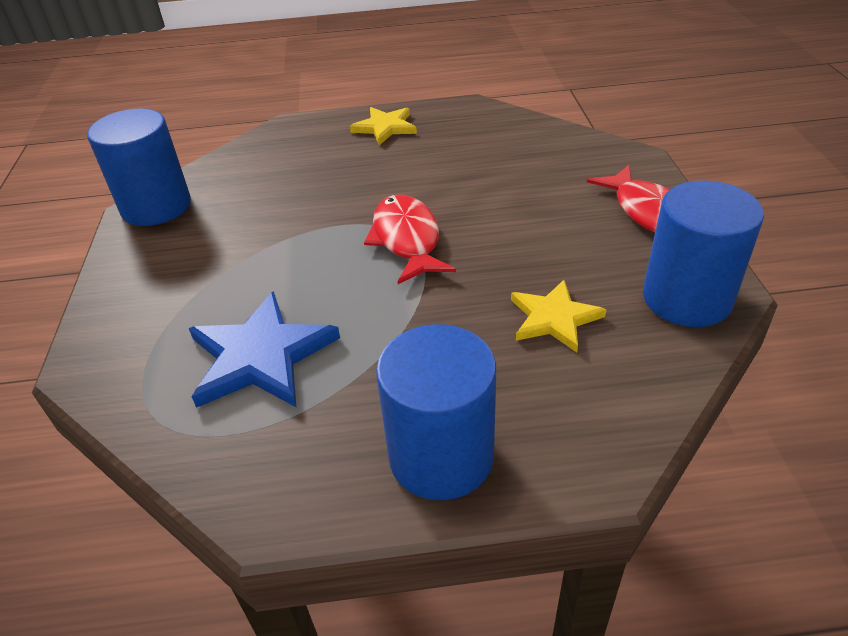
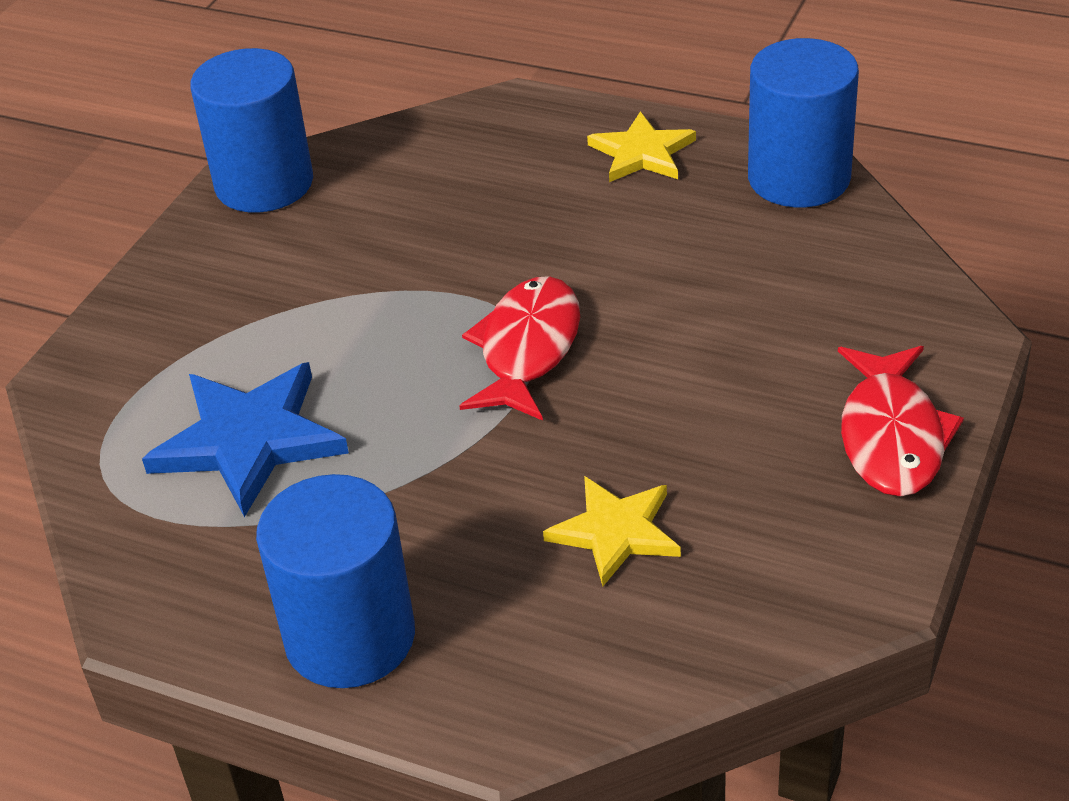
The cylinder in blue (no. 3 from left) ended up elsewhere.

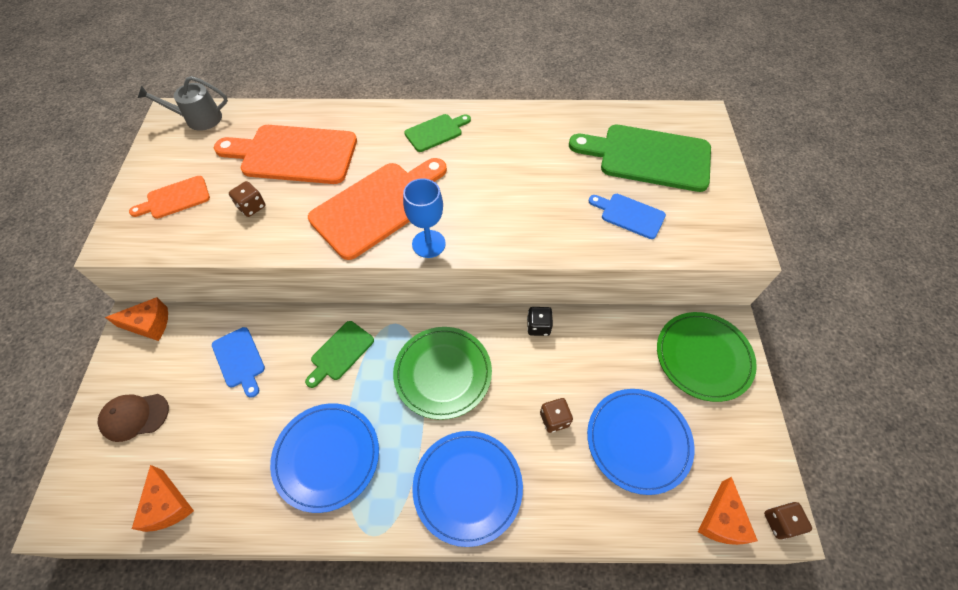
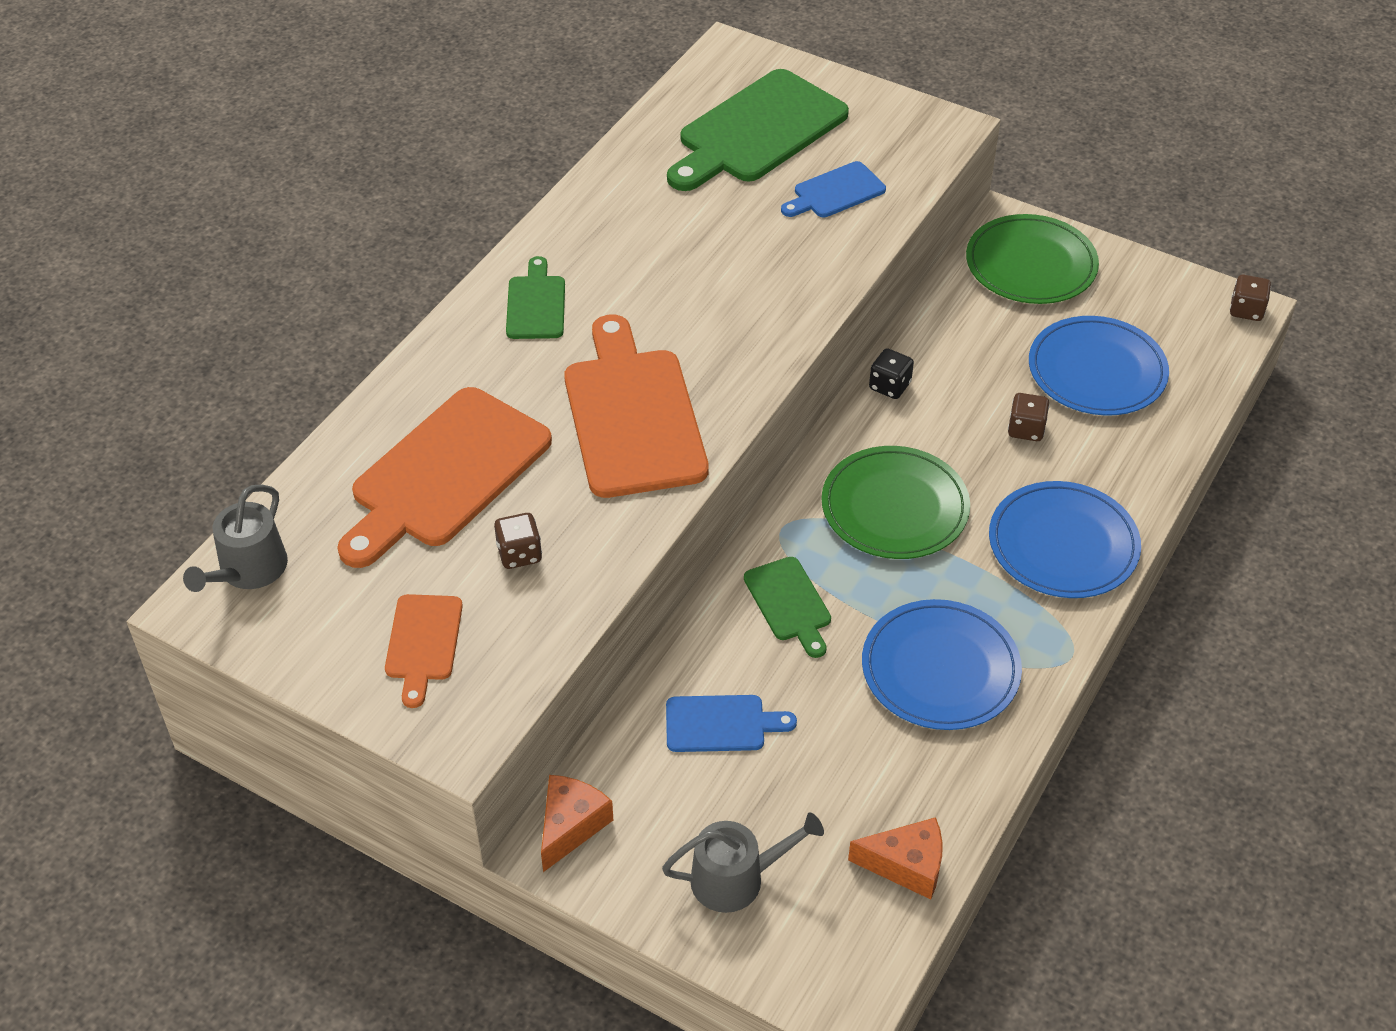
The second view lost the goblet in blue.
Where the cap in brown stood, the watering can in grey (no. 2 from left) came to stand.
The second view lost the cheese in orange (no. 3 from left).

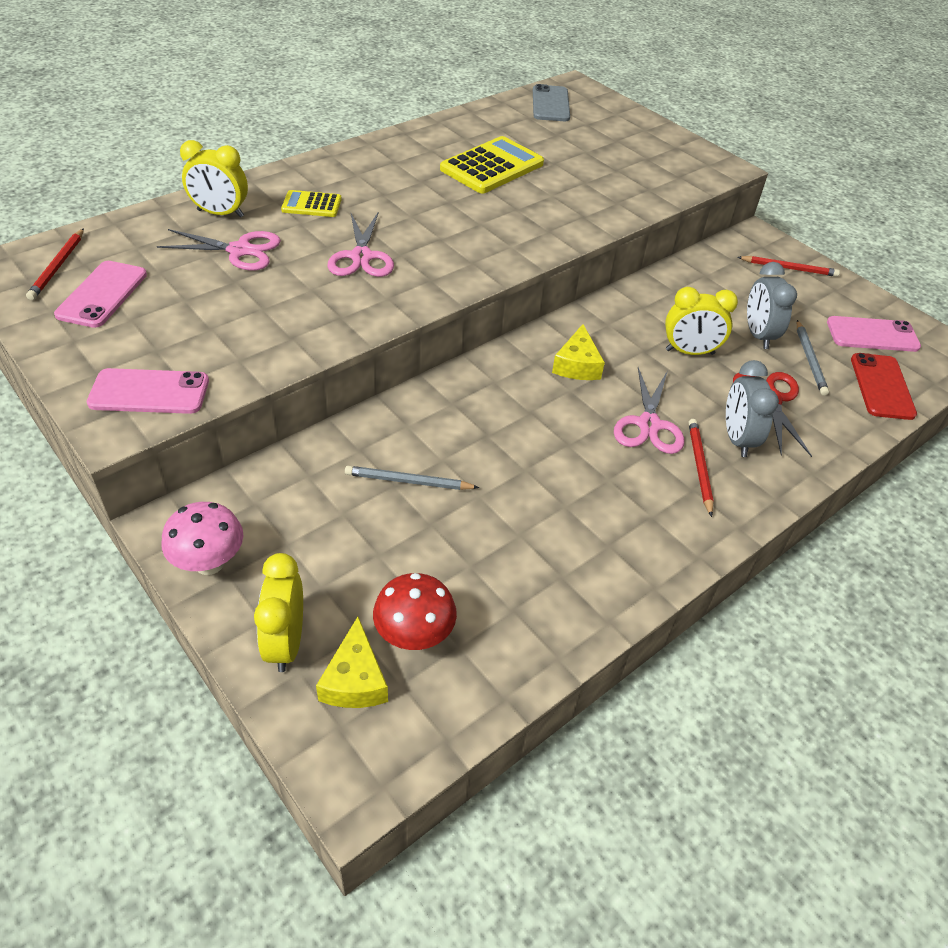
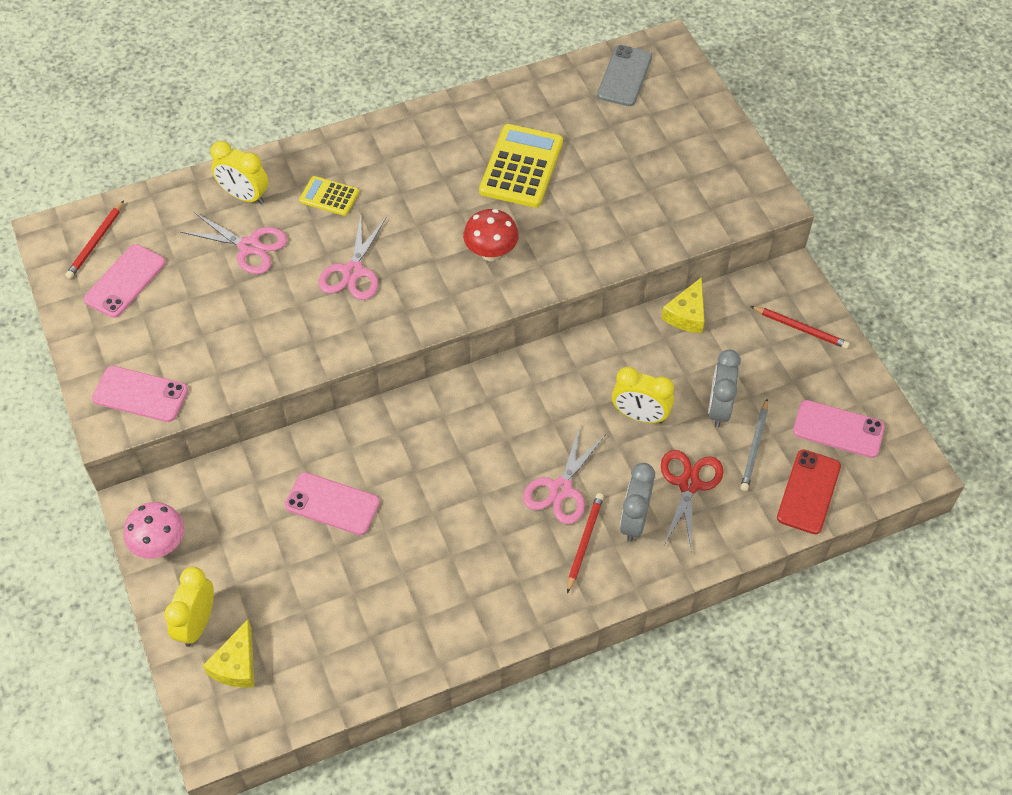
The calculator in yellow (no. 2 from left) ended up facing another way, 45 degrees counterclockwise from before.
The cheese in yellow (no. 2 from left) ended up elsewhere.
Where the pencil in grey (no. 1 from left) stood, the phone in pink (no. 3 from left) came to stand.
The mushroom in red ended up elsewhere.

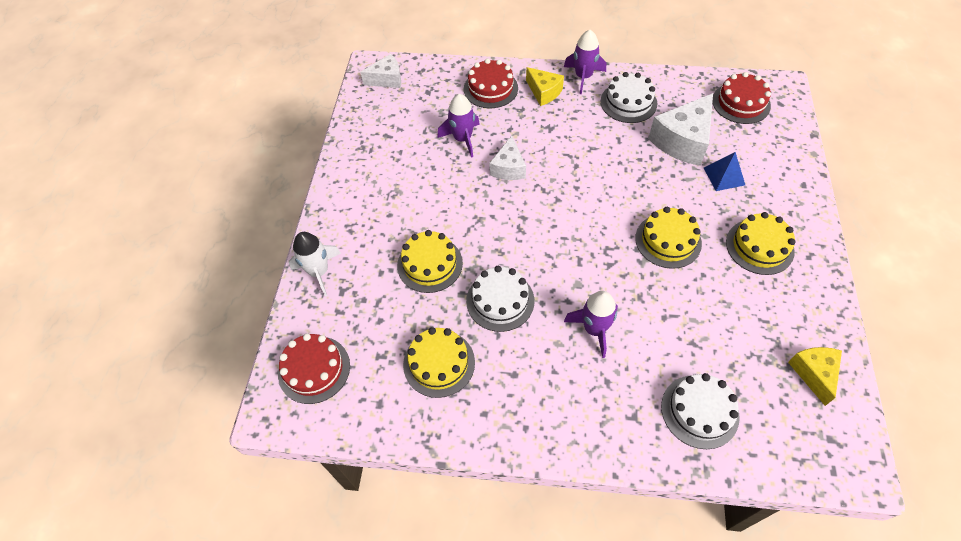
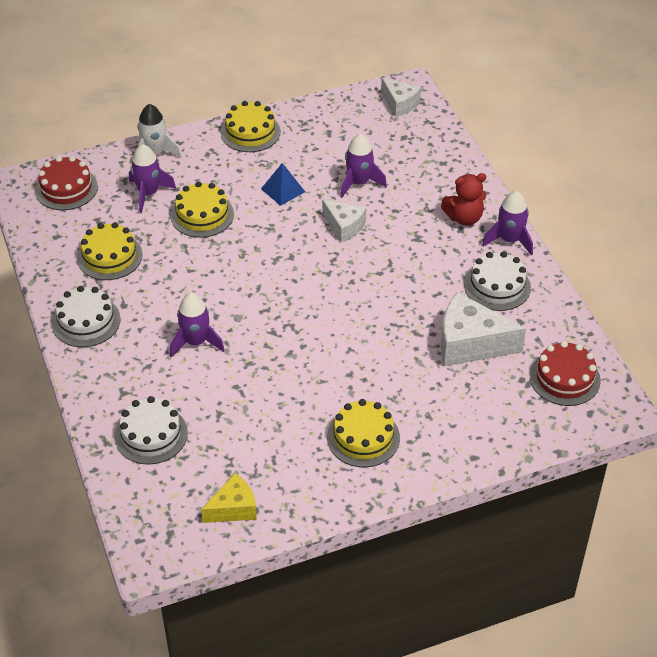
The second view lost the cake in red (no. 2 from left).
Where the cheese in yellow (no. 1 from left) stood, the teddy bear in red came to stand.
The cheese in white (no. 2 from left in the first image) ended up facing another way, 120 degrees counterclockwise from before.
The pyramid in blue ended up elsewhere.
The cake in yellow (no. 3 from left) ended up elsewhere.
The cake in white (no. 1 from left) ended up elsewhere.
The second view gained the rocket in purple (no. 1 from left).

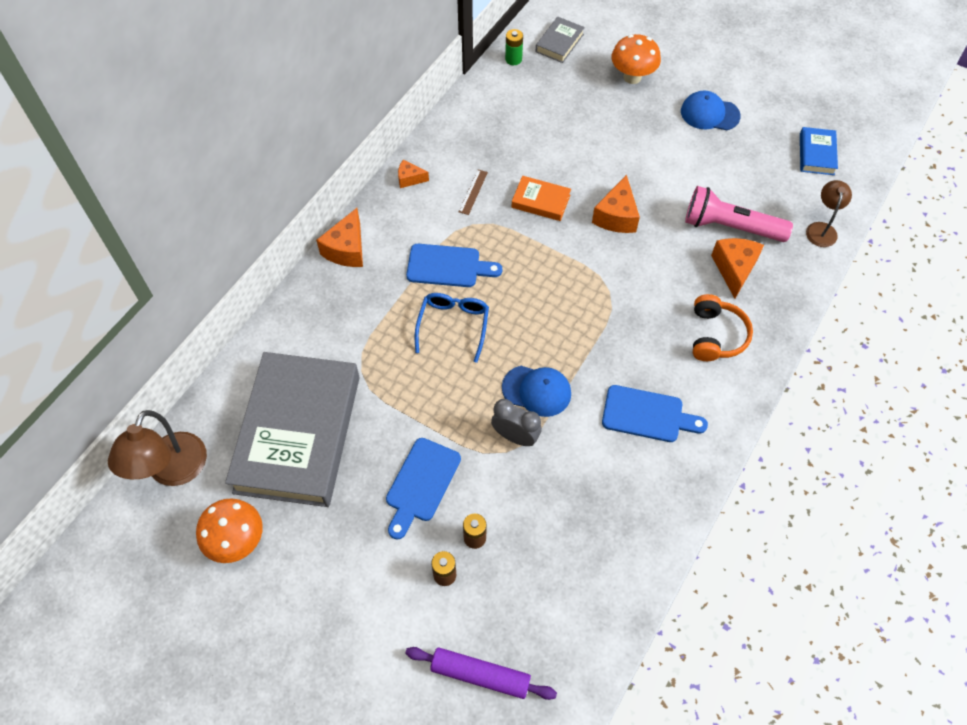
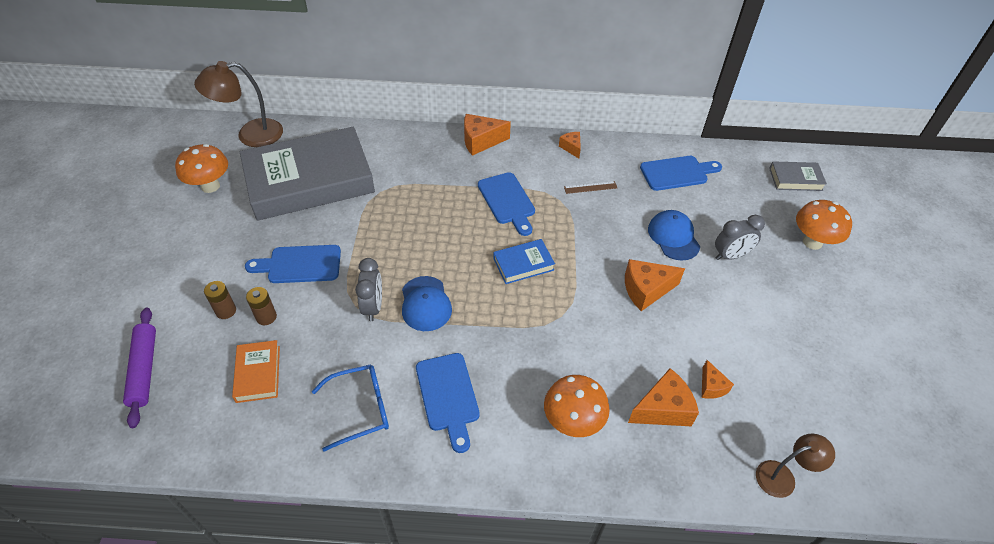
The second view lost the battery in green.
The cap in blue (no. 2 from left) ended up elsewhere.
The book in blue ended up elsewhere.
The book in orange ended up elsewhere.
Where the flashlight in pink stood, the cheese in orange (no. 5 from left) came to stand.
The glasses in blue ended up elsewhere.
Where the headphones in orange stood, the mushroom in orange (no. 2 from left) came to stand.
The second view gained the cutting board in blue (no. 4 from left).
The second view gained the clock in grey (no. 2 from left).

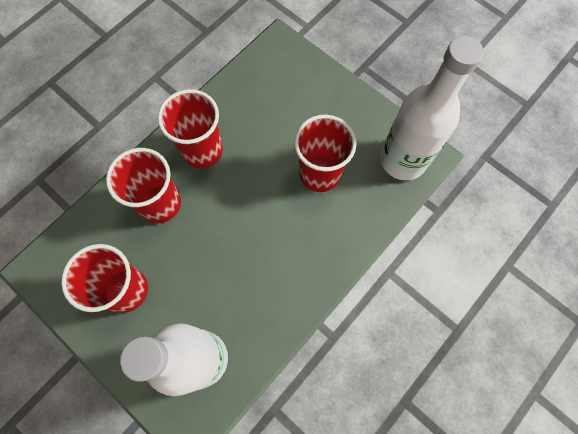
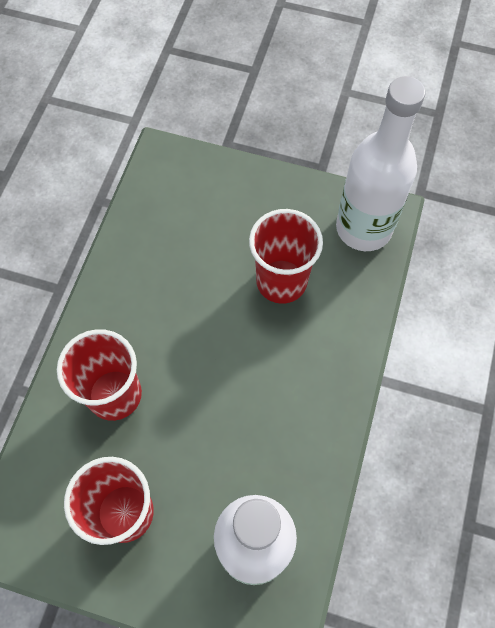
The second view lost the cup in red (no. 3 from left).

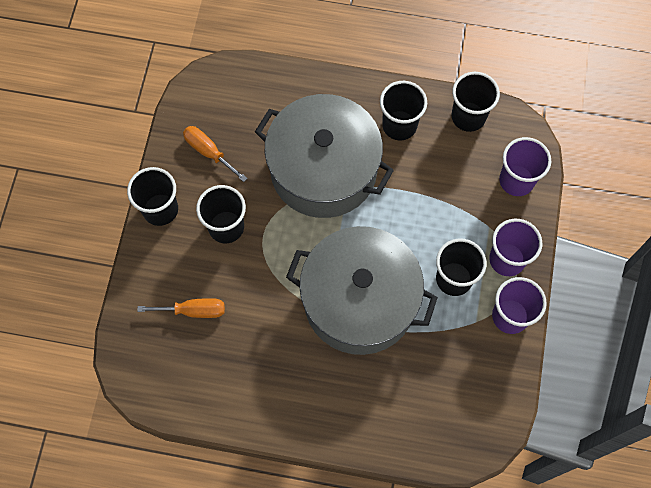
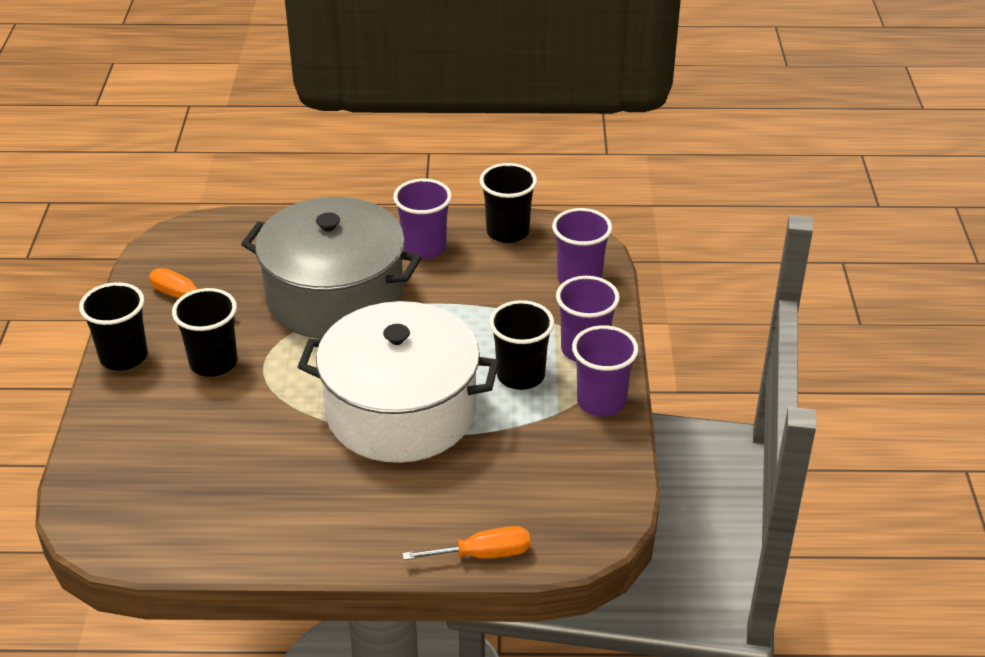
What was the cup in black (no. 3 from left) turned into the cup in purple (no. 1 from left).
What was the pot in grey (no. 2 from left) turned into the pot in white.
The screwdriver in orange (no. 1 from left in the first image) ended up elsewhere.

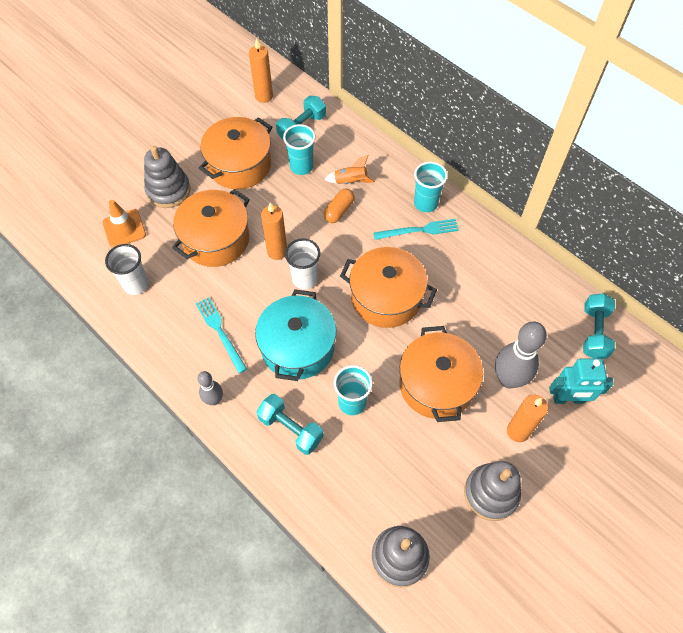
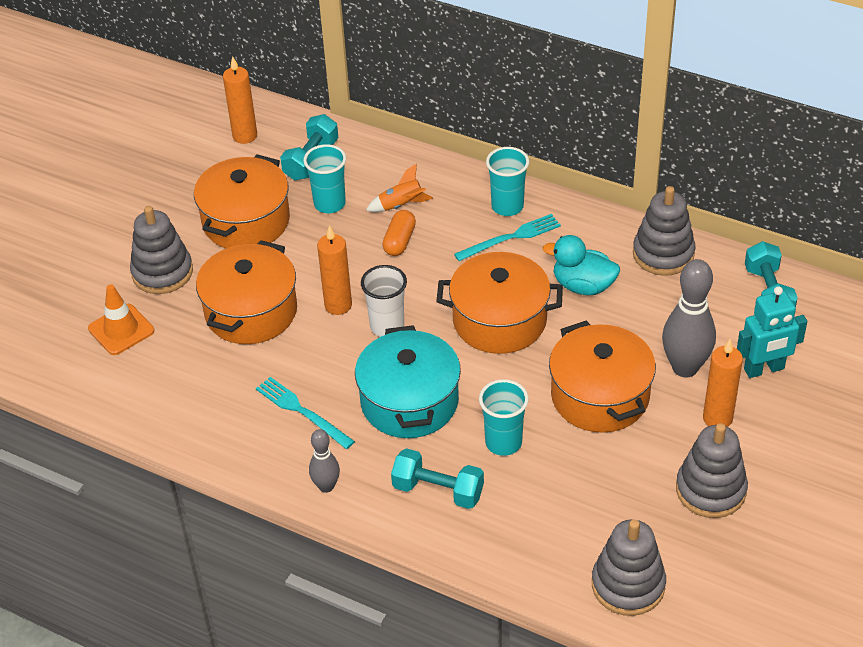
The second view lost the cup in white (no. 1 from left).
The second view gained the stacking toy in grey (no. 3 from left).
The second view gained the duck in turquoise.

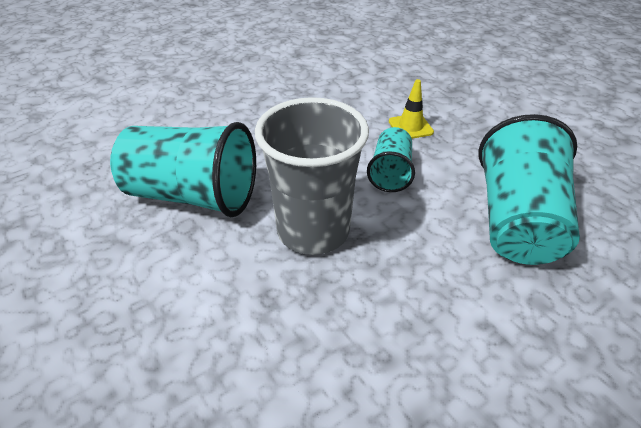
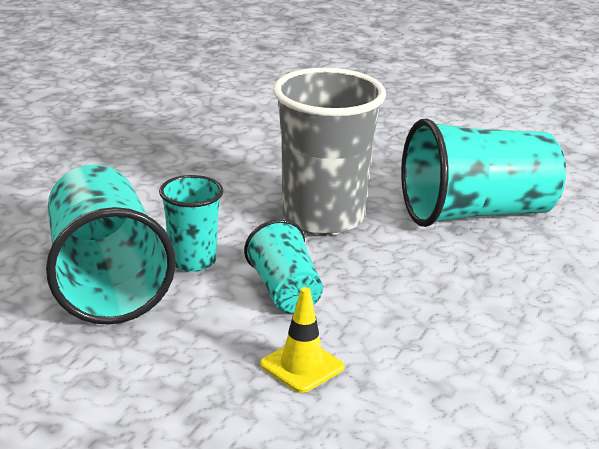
The second view gained the cup in turquoise (no. 2 from left).

